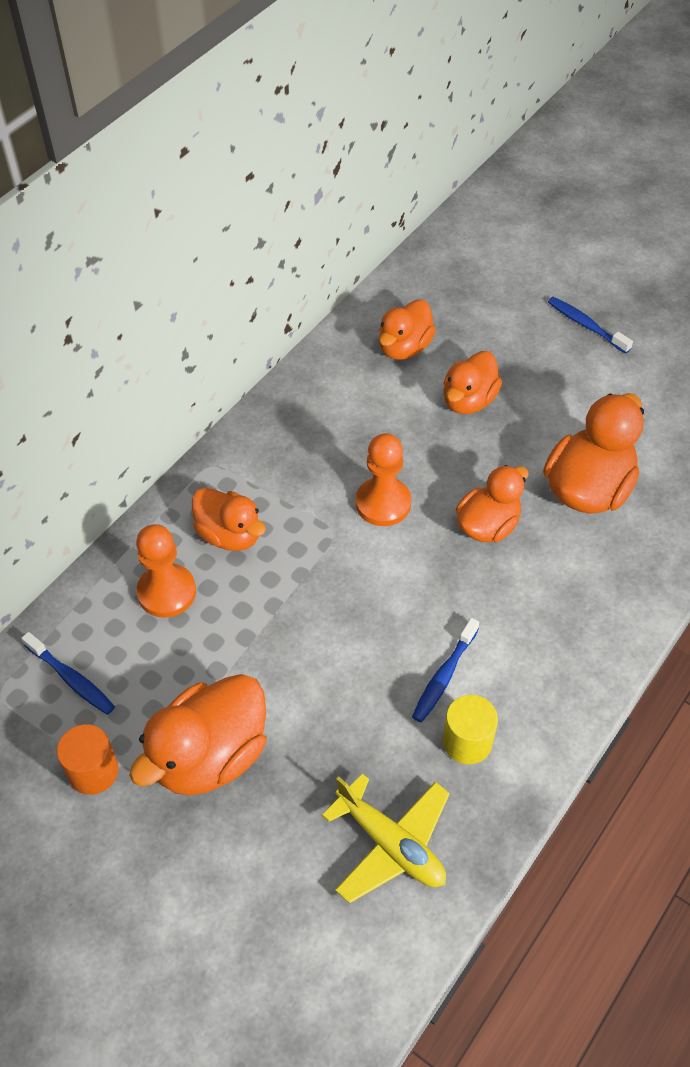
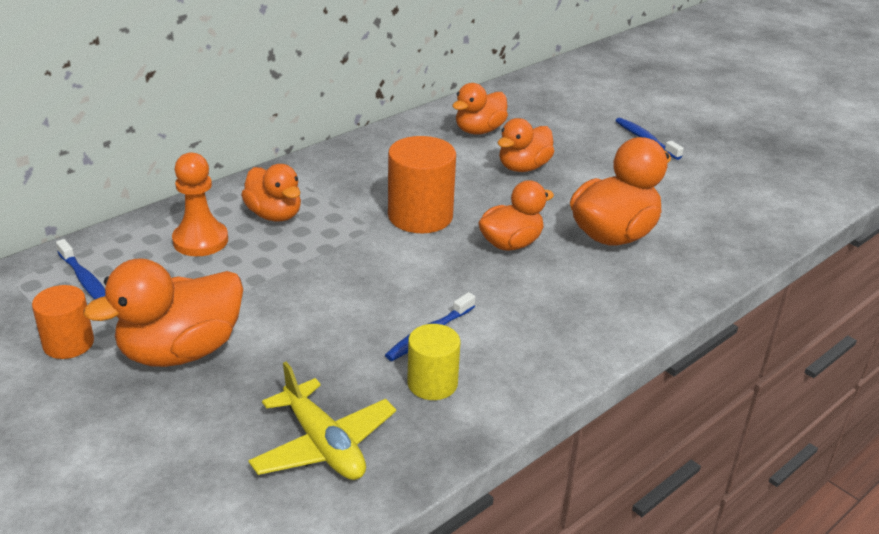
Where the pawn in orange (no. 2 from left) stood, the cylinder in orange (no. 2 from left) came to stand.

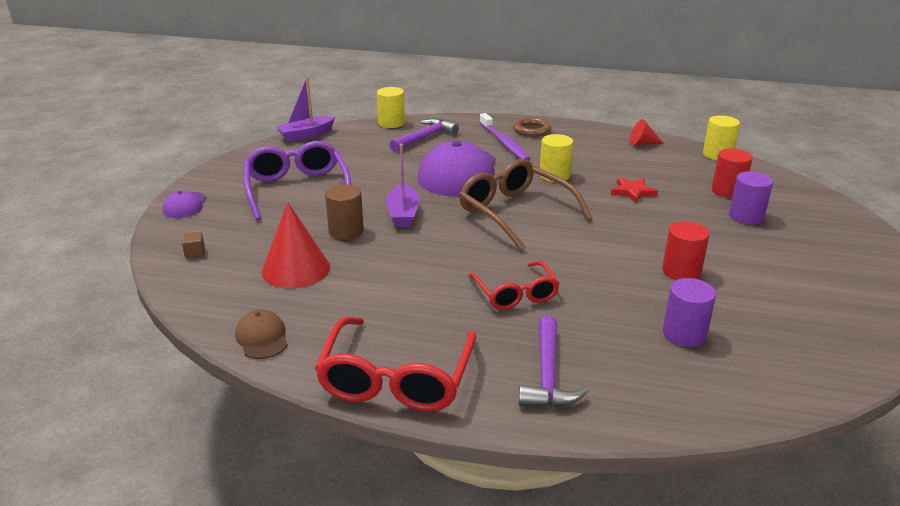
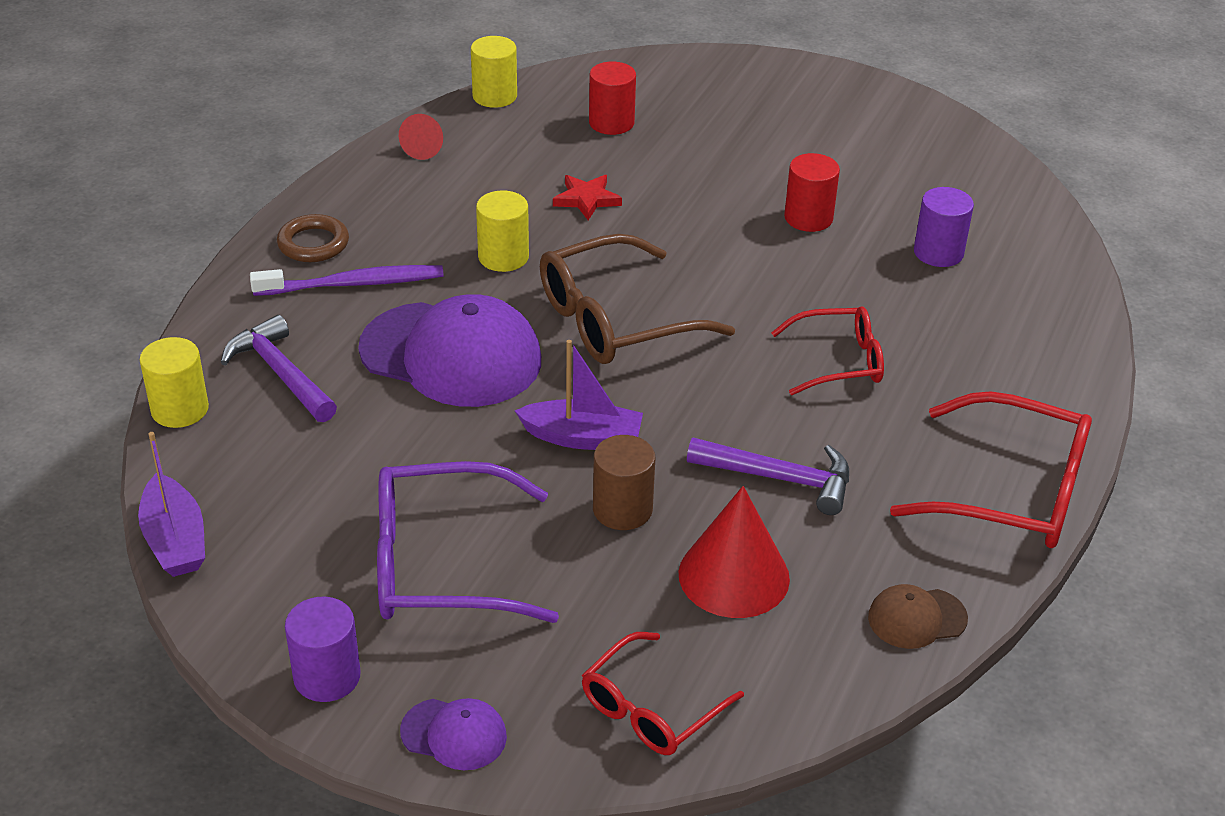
The cylinder in purple (no. 2 from left in the first image) ended up elsewhere.
Where the cube in brown stood, the glasses in red (no. 1 from left) came to stand.
The hammer in purple (no. 2 from left) ended up elsewhere.

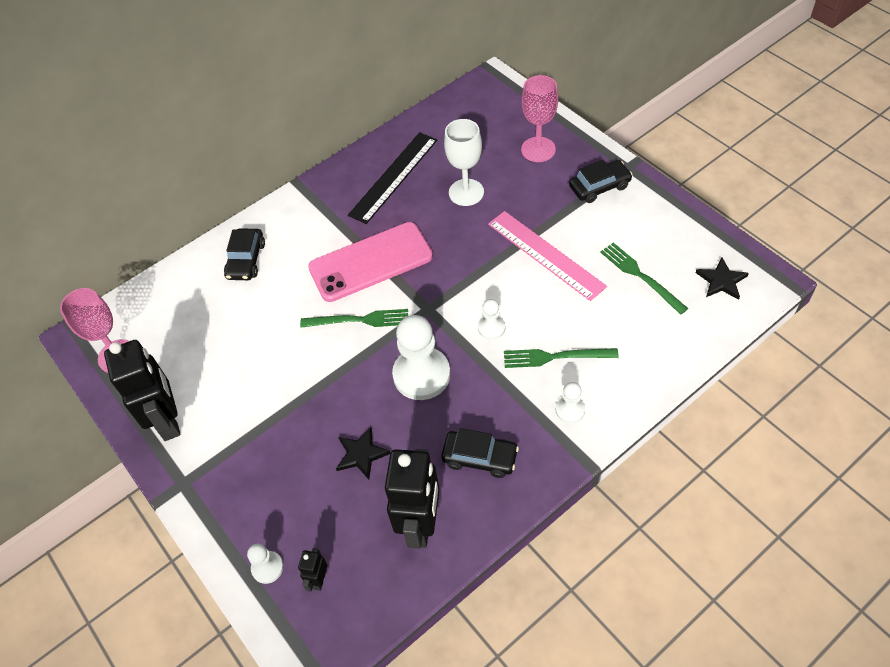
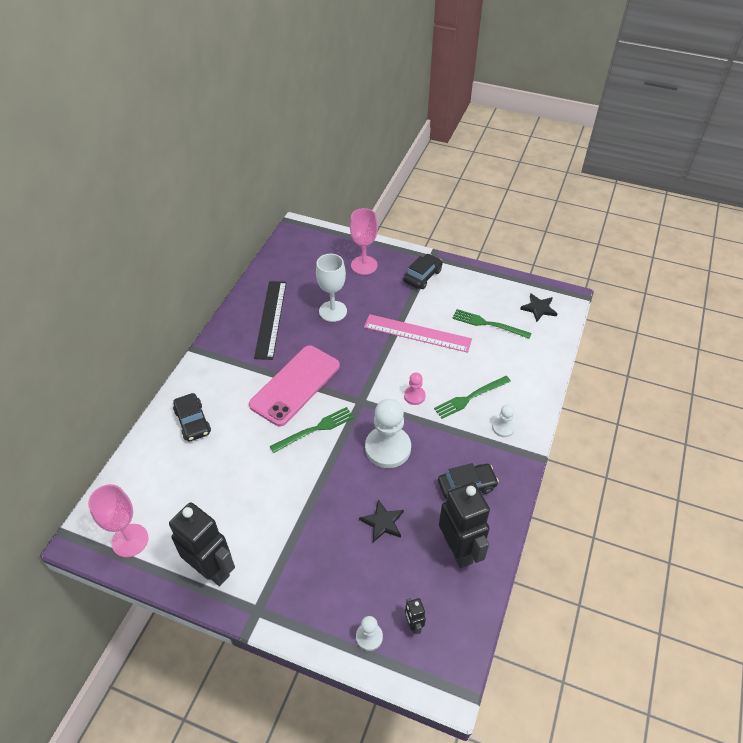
What was the pawn in white (no. 3 from left) turned into the pawn in pink.

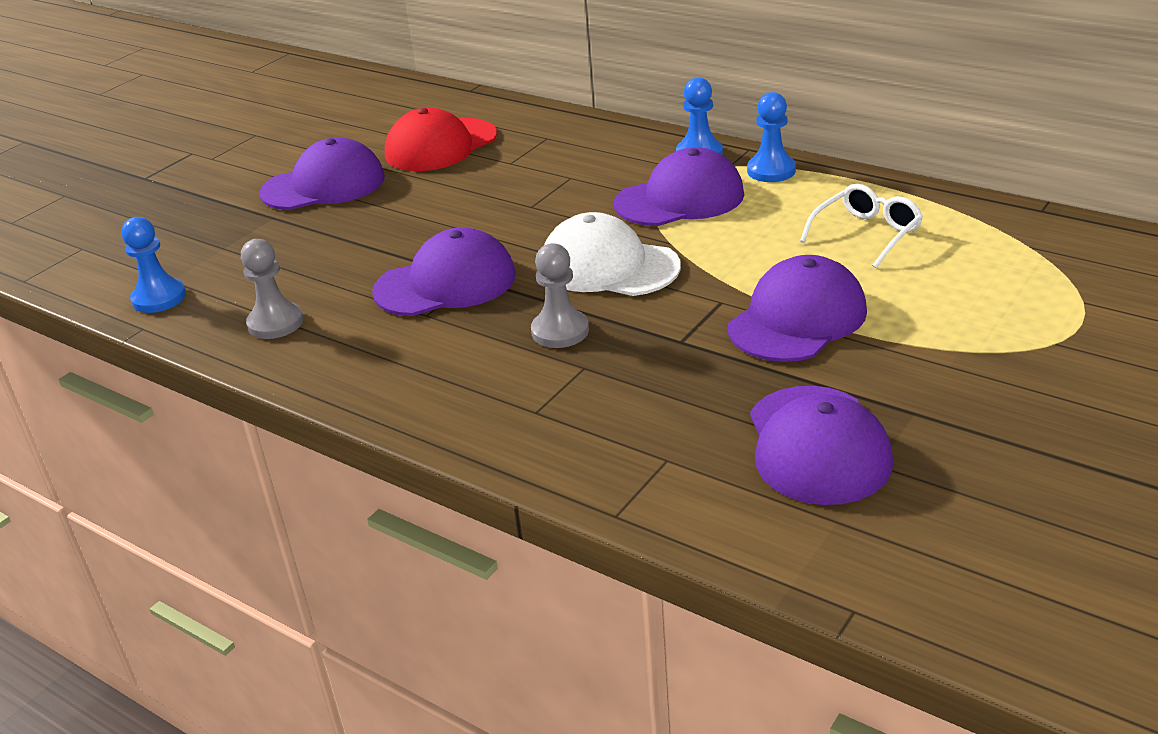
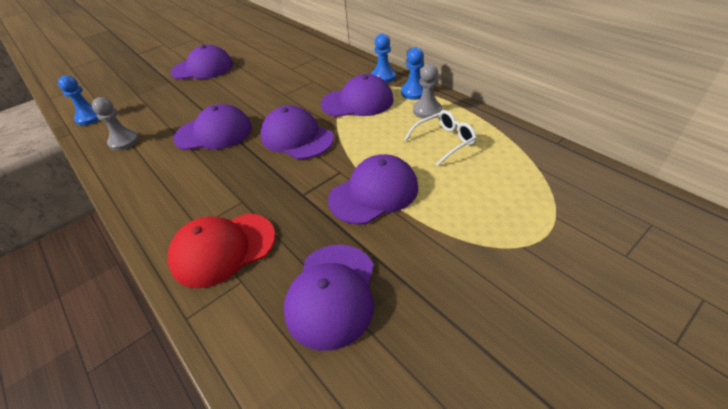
The cap in red ended up elsewhere.
What was the cap in white turned into the cap in purple (no. 3 from left).
The pawn in grey (no. 2 from left) ended up elsewhere.

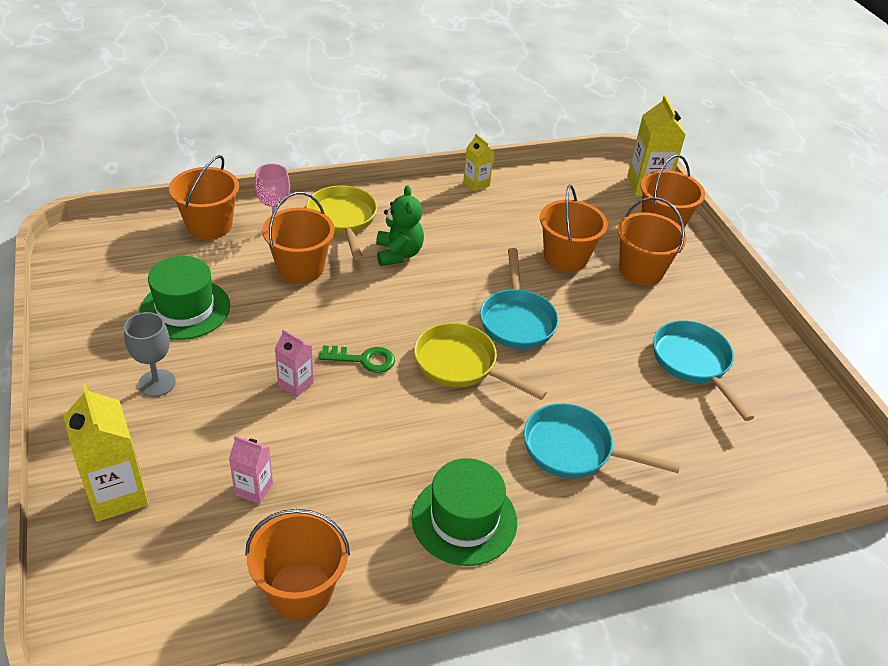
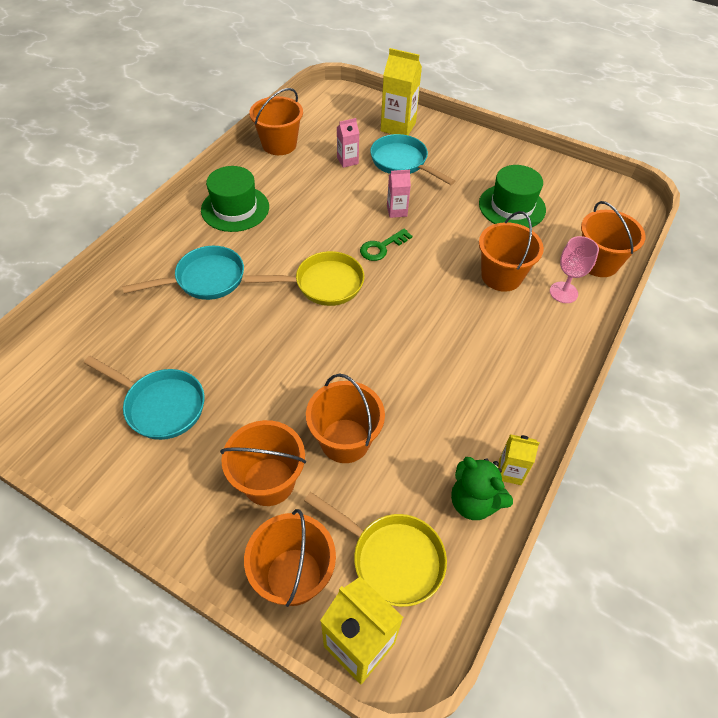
The pan in yellow (no. 1 from left in the first image) ended up elsewhere.
The teddy bear in green ended up elsewhere.
The pan in turquoise (no. 1 from left in the first image) ended up elsewhere.
The second view lost the goblet in grey.

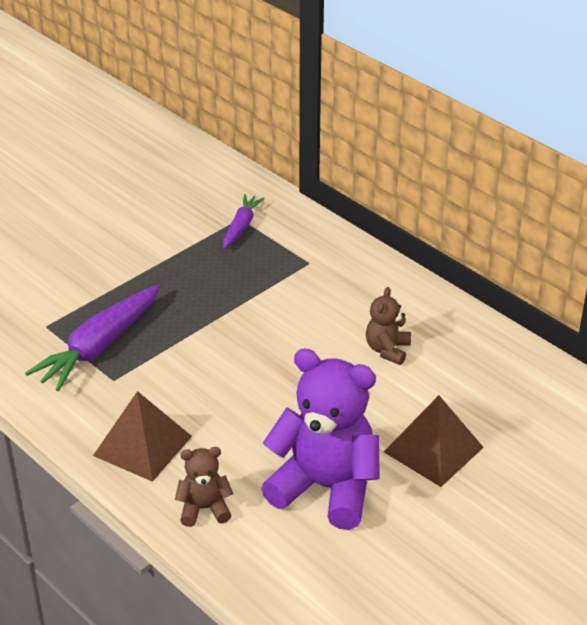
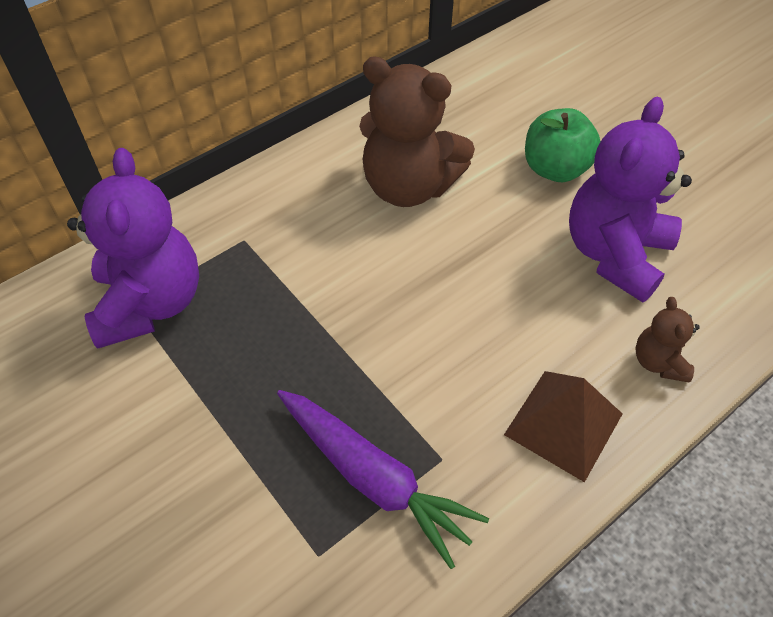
Where the carrot in purple (no. 2 from left) stood, the teddy bear in purple (no. 1 from left) came to stand.
The size of the teddy bear in brown (no. 2 from left in the first image) changed by a factor of 2.10.
Where the pyramid in brown (no. 2 from left) stood, the apple in green came to stand.

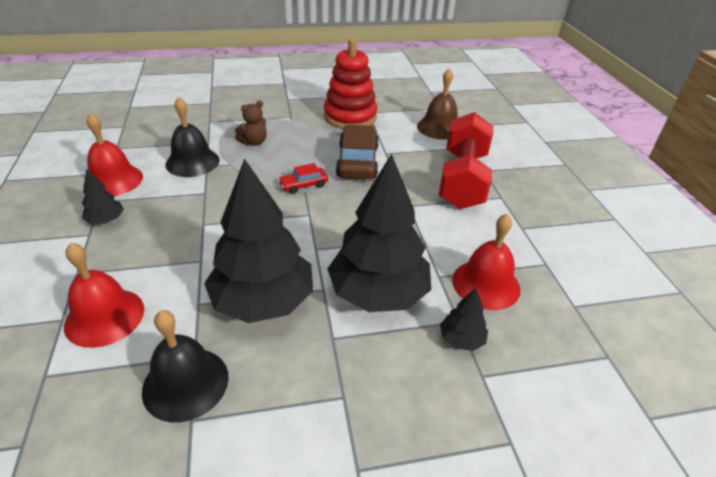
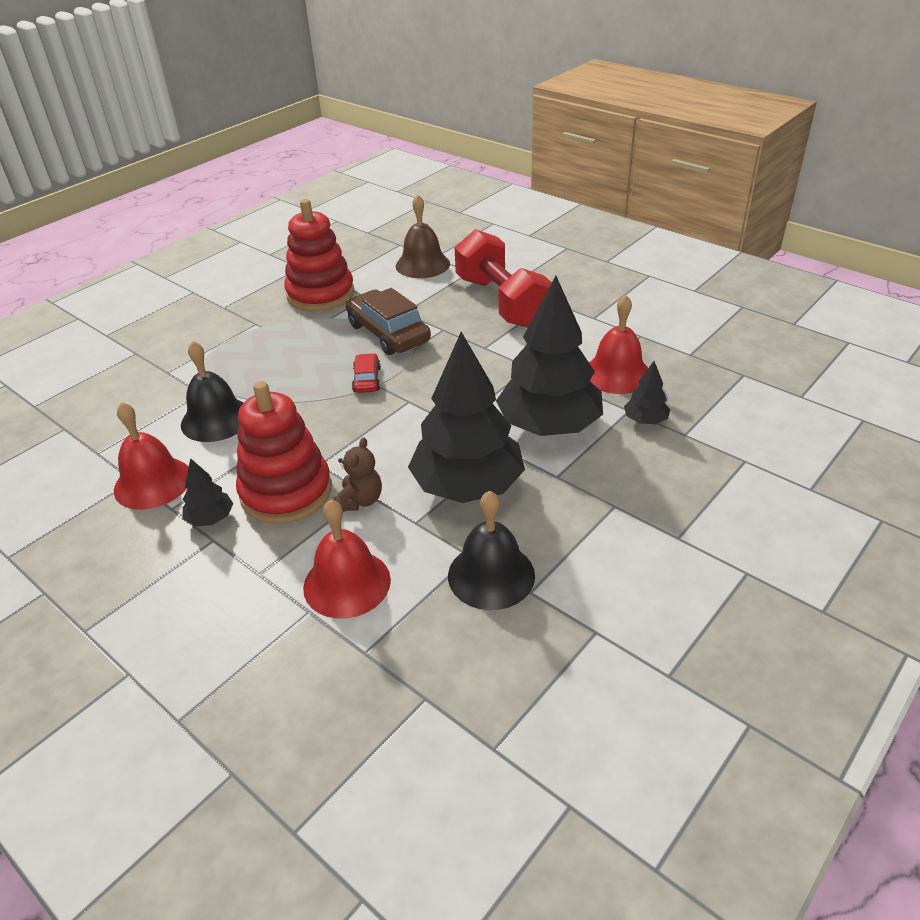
The teddy bear in brown ended up elsewhere.
The car in red ended up facing another way, 150 degrees clockwise from before.
The second view gained the stacking toy in red (no. 1 from left).

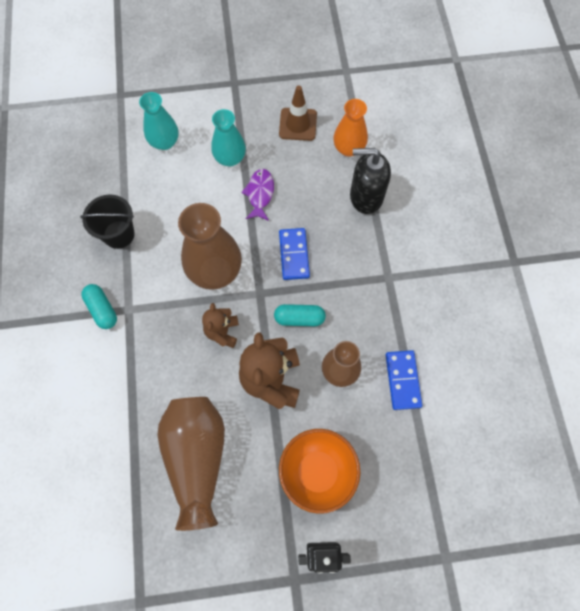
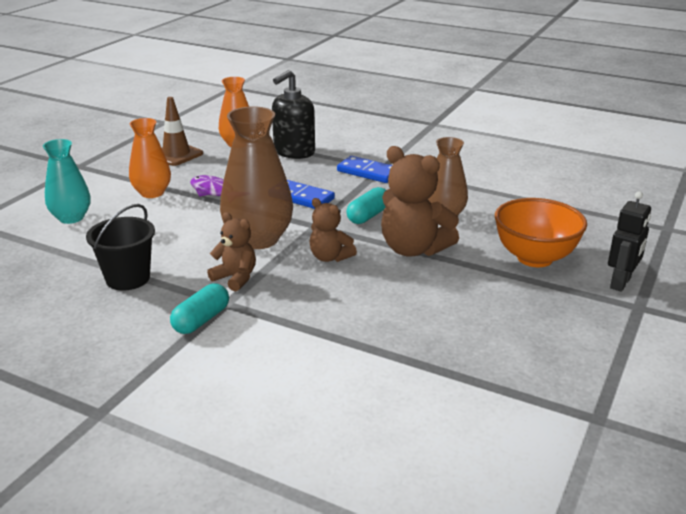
What was the vase in turquoise (no. 2 from left) turned into the vase in orange (no. 1 from left).
The capsule in turquoise (no. 1 from left) ended up facing another way, 60 degrees counterclockwise from before.
The domino in blue (no. 2 from left) ended up elsewhere.
The second view lost the vase in brown (no. 1 from left).
The second view gained the teddy bear in brown (no. 1 from left).

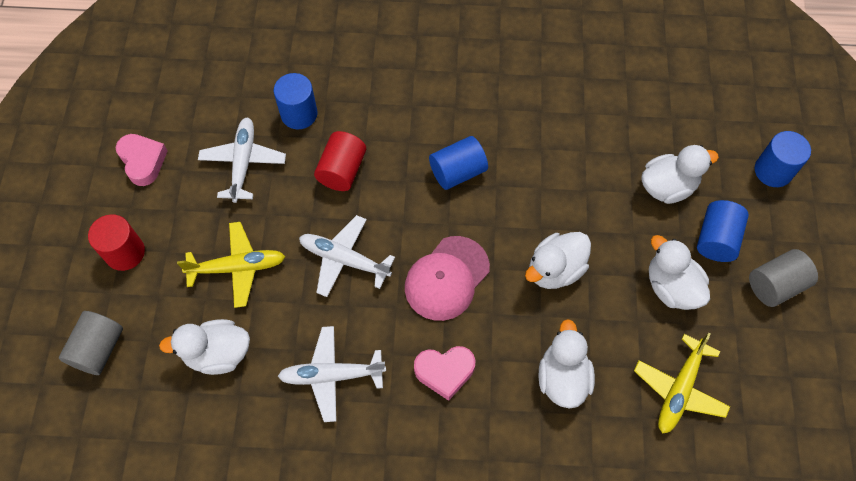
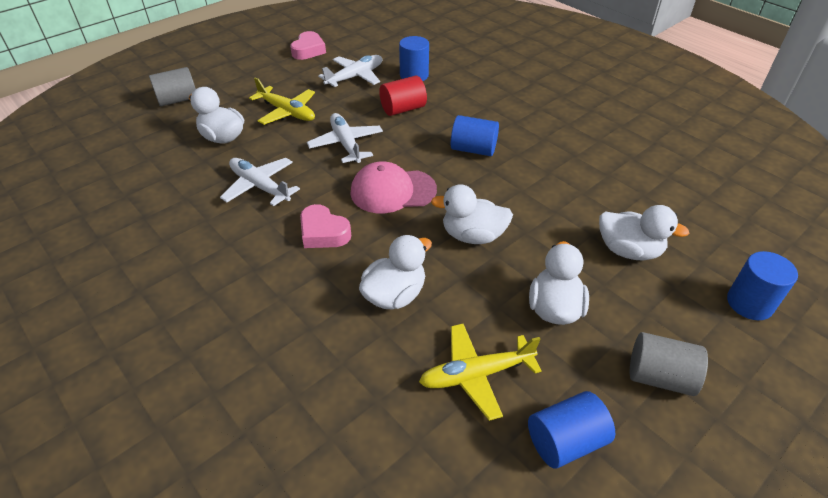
The cylinder in blue (no. 3 from left) ended up elsewhere.
The second view lost the cylinder in red (no. 1 from left).

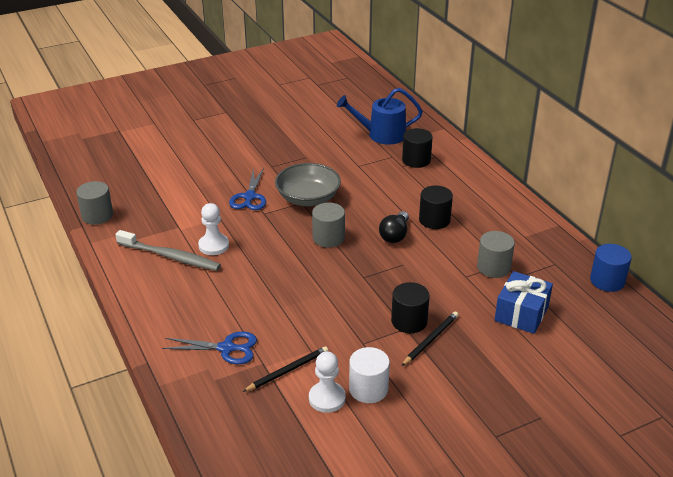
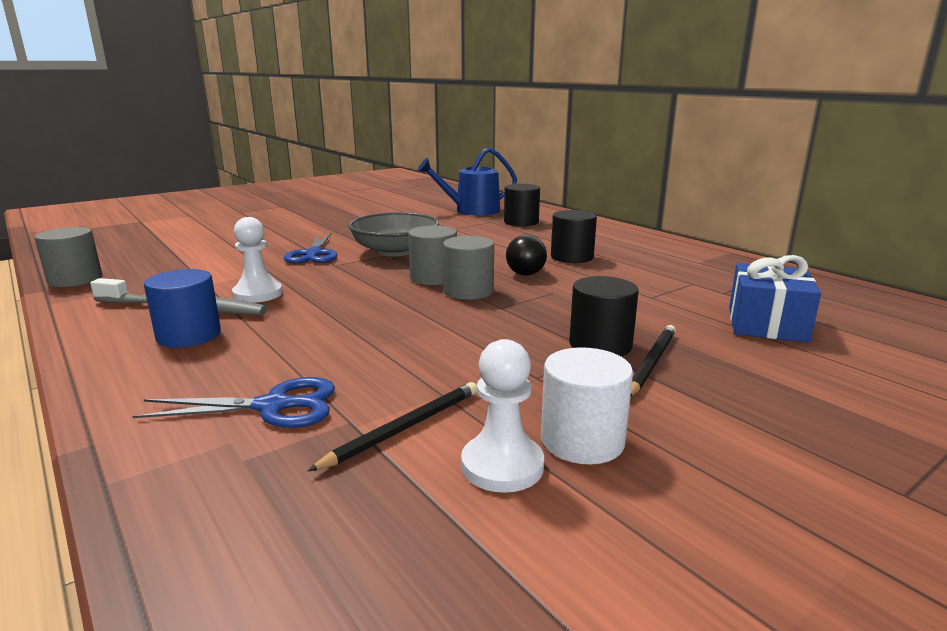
The cylinder in grey (no. 3 from left) ended up elsewhere.
The cylinder in blue ended up elsewhere.

